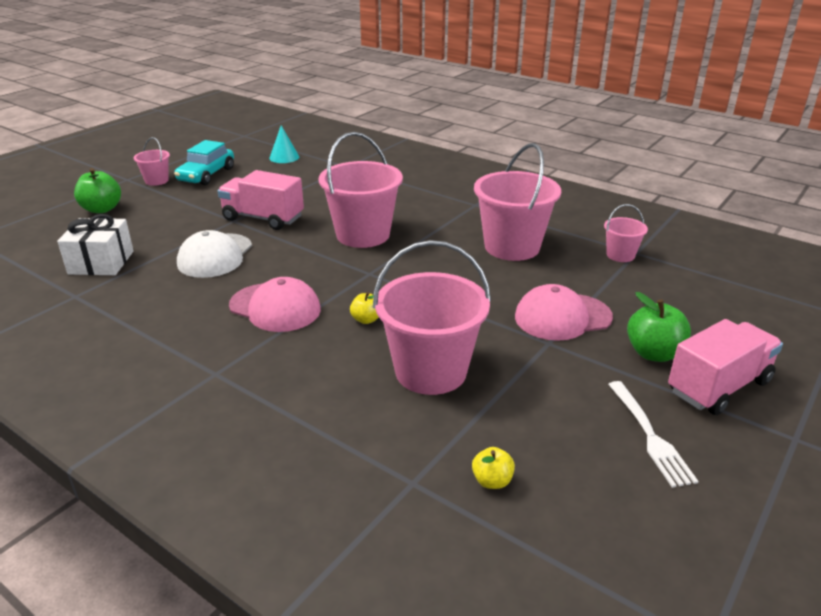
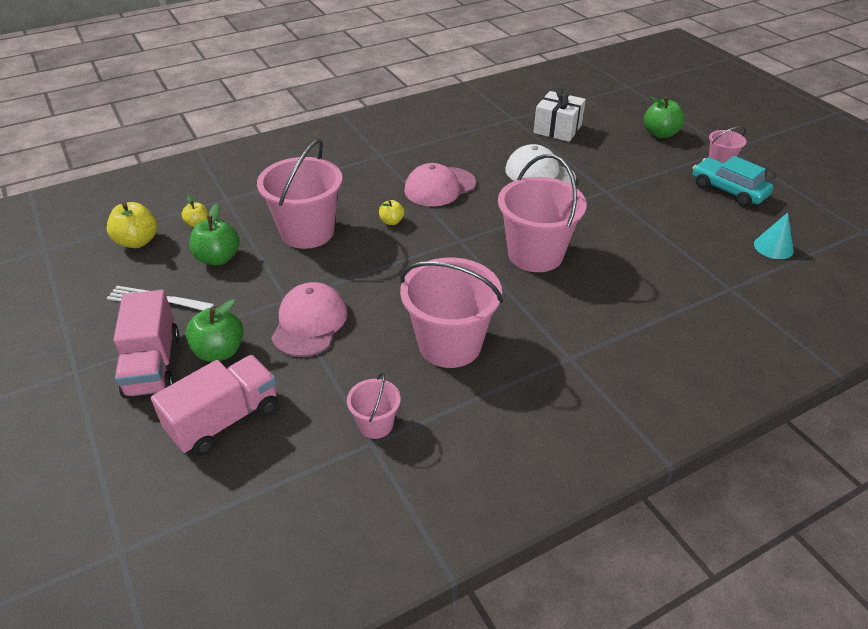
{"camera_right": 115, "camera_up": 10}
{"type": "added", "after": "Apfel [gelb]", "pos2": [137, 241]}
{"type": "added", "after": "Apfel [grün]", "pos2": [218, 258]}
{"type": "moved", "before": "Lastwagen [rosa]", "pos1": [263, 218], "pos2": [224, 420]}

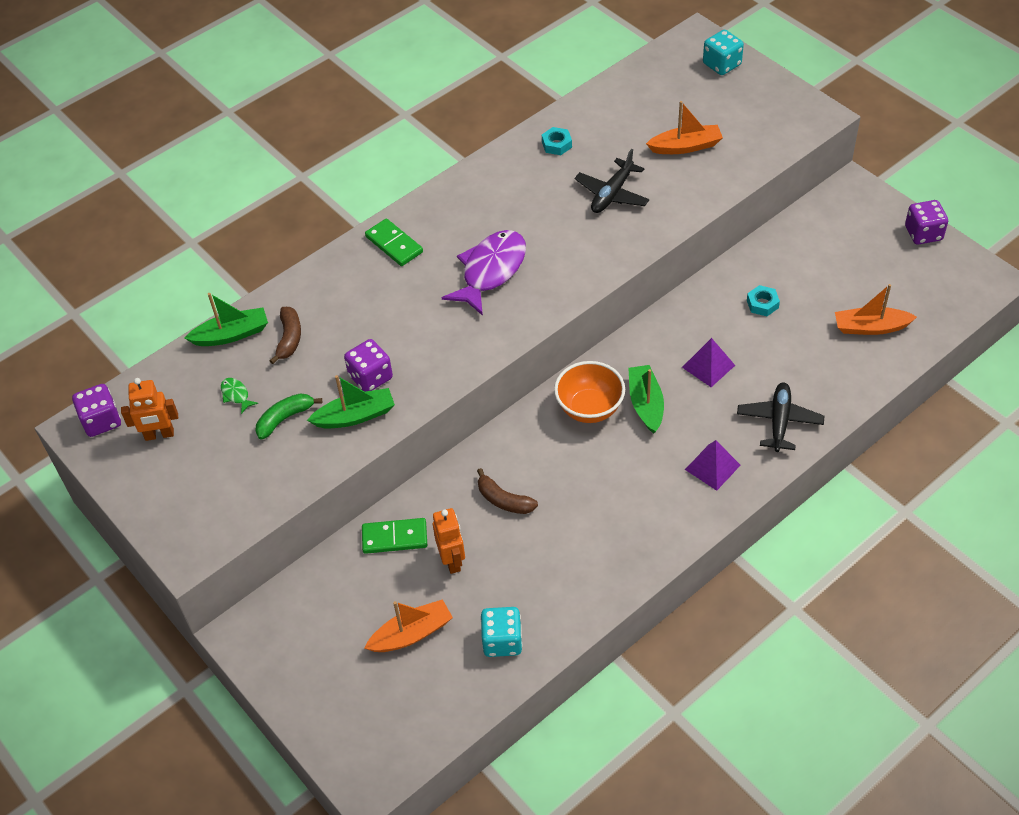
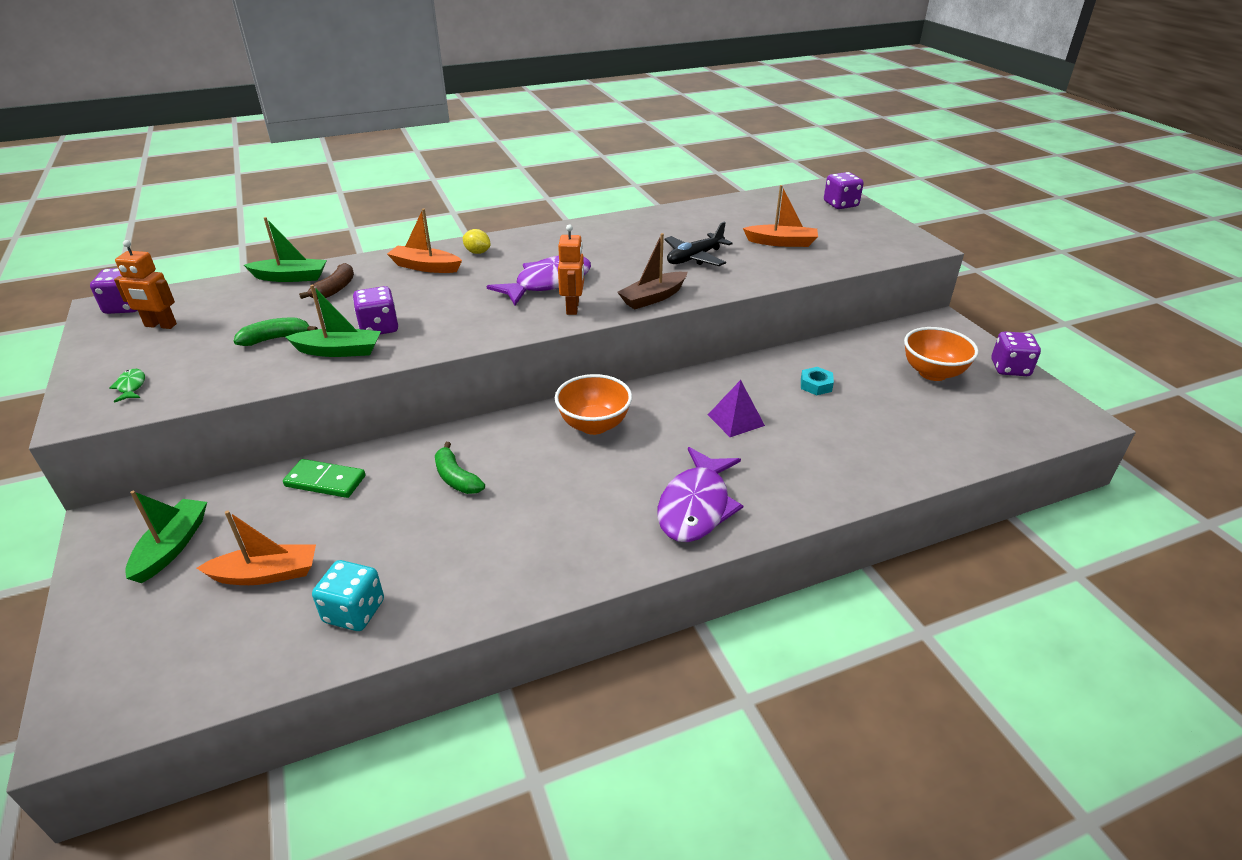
{"camera_right": 15, "camera_up": -15}
{"type": "removed", "before": "Sechskantmutter [türkis]", "pos1": [556, 144]}
{"type": "removed", "before": "Flugzeug [schwarz]", "pos1": [779, 421]}
{"type": "added", "after": "Boot [braun]", "pos2": [653, 298]}
{"type": "added", "after": "Schüssel [orange]", "pos2": [932, 373]}
{"type": "moved", "before": "Fisch [grün]", "pos1": [236, 395], "pos2": [131, 386]}
{"type": "moved", "before": "Roboter [orange]", "pos1": [452, 560], "pos2": [573, 308]}
{"type": "moved", "before": "Boot [grün]", "pos1": [646, 404], "pos2": [172, 547]}
{"type": "moved", "before": "Boot [orange]", "pos1": [870, 327], "pos2": [425, 267]}
{"type": "replaced", "before": "Dominostein [grün]", "after": "Zitrone [gelb]", "pos1": [394, 244], "pos2": [477, 252]}
{"type": "replaced", "before": "Pyramide [lila]", "after": "Fisch [lila]", "pos1": [712, 467], "pos2": [696, 506]}
{"type": "recoloured", "before": "Banane [braun]", "after": "Banane [grün]", "pos1": [504, 500], "pos2": [456, 478]}
{"type": "recoloured", "before": "Spielwürfel [türkis]", "after": "Spielwürfel [lila]", "pos1": [721, 64], "pos2": [840, 204]}

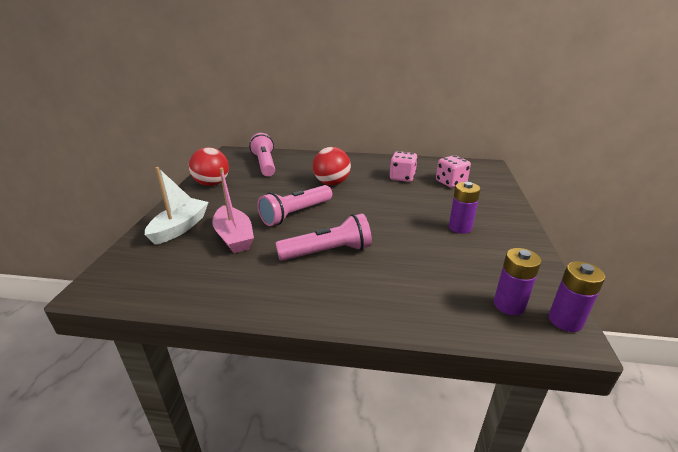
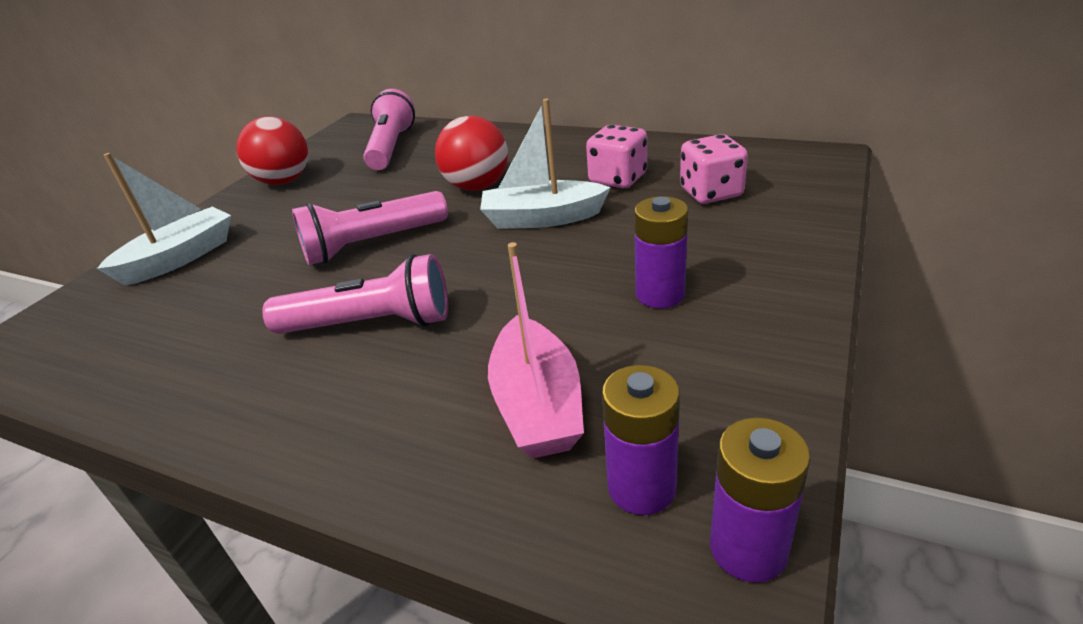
{"camera_right": 20, "camera_up": 5}
{"type": "added", "after": "Boot [weiß]", "pos2": [542, 218]}
{"type": "moved", "before": "Boot [rosa]", "pos1": [234, 237], "pos2": [537, 405]}

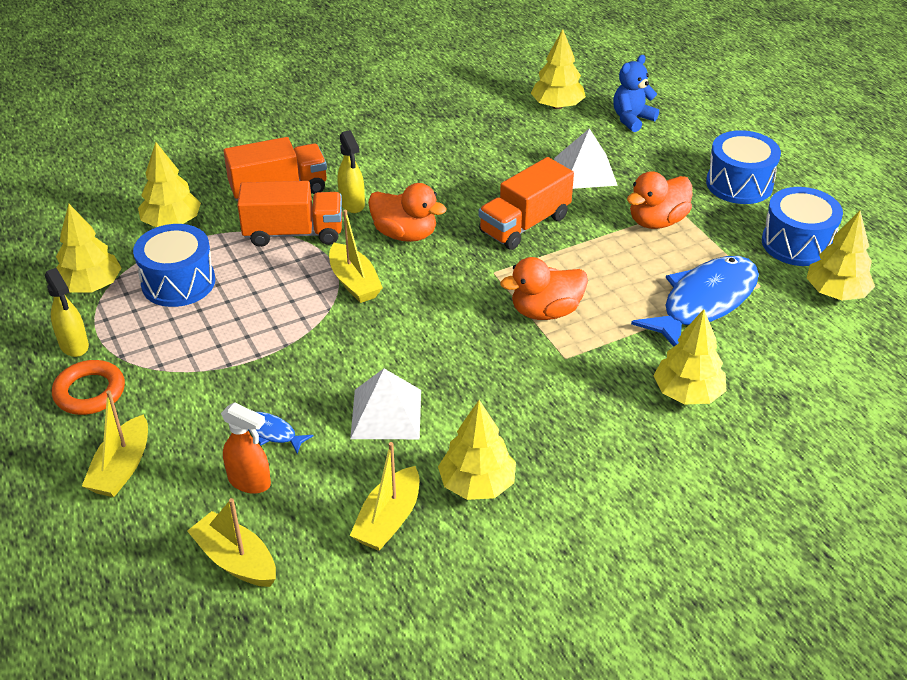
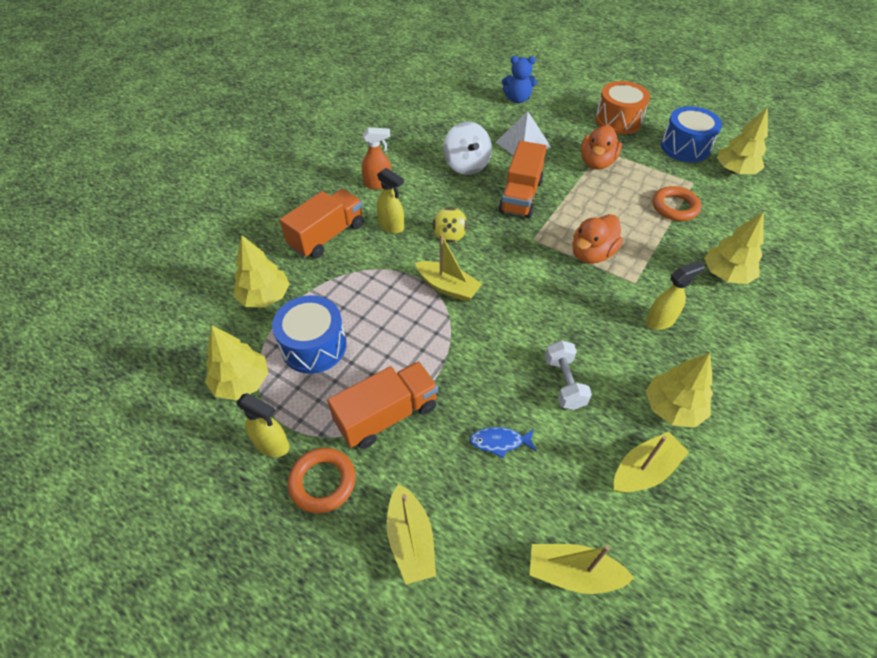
{"camera_right": -30, "camera_up": 10}
{"type": "removed", "before": "Baum [gelb]", "pos1": [557, 106]}
{"type": "added", "after": "Kreisel [weiß]", "pos2": [466, 165]}
{"type": "added", "after": "Sprühflasche [gelb]", "pos2": [660, 320]}
{"type": "moved", "before": "Sprühflasche [orange]", "pos1": [250, 482], "pos2": [378, 184]}
{"type": "moved", "before": "Lastwagen [orange]", "pos1": [294, 233], "pos2": [387, 415]}
{"type": "replaced", "before": "Pyramide [weiß]", "after": "Hantel [weiß]", "pos1": [386, 414], "pos2": [564, 383]}
{"type": "replaced", "before": "Ente [orange]", "after": "Kreisel [gelb]", "pos1": [405, 234], "pos2": [449, 235]}
{"type": "replaced", "before": "Fisch [blau]", "after": "Ring [orange]", "pos1": [704, 302], "pos2": [674, 207]}
{"type": "recoloured", "before": "Trommel [blau]", "after": "Trommel [orange]", "pos1": [739, 184], "pos2": [618, 120]}
{"type": "turned", "before": "Boot [gelb]", "pos1": [388, 519], "pos2": [644, 470], "turn": -120}
{"type": "turned", "before": "Teddybär [blau]", "pos1": [632, 119], "pos2": [517, 99], "turn": -105}

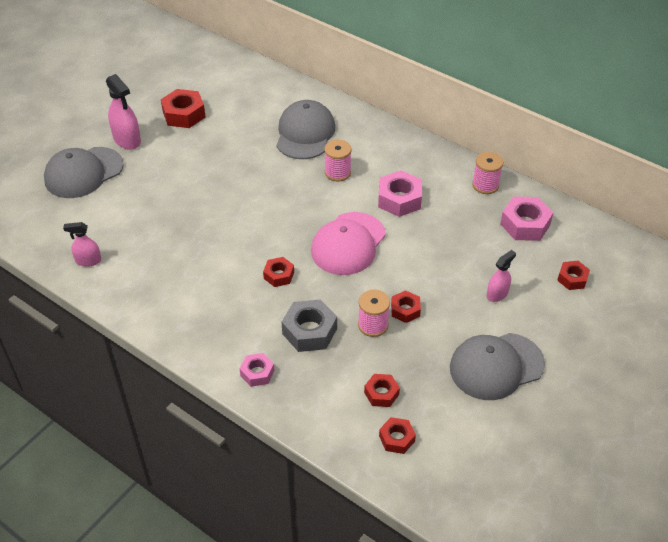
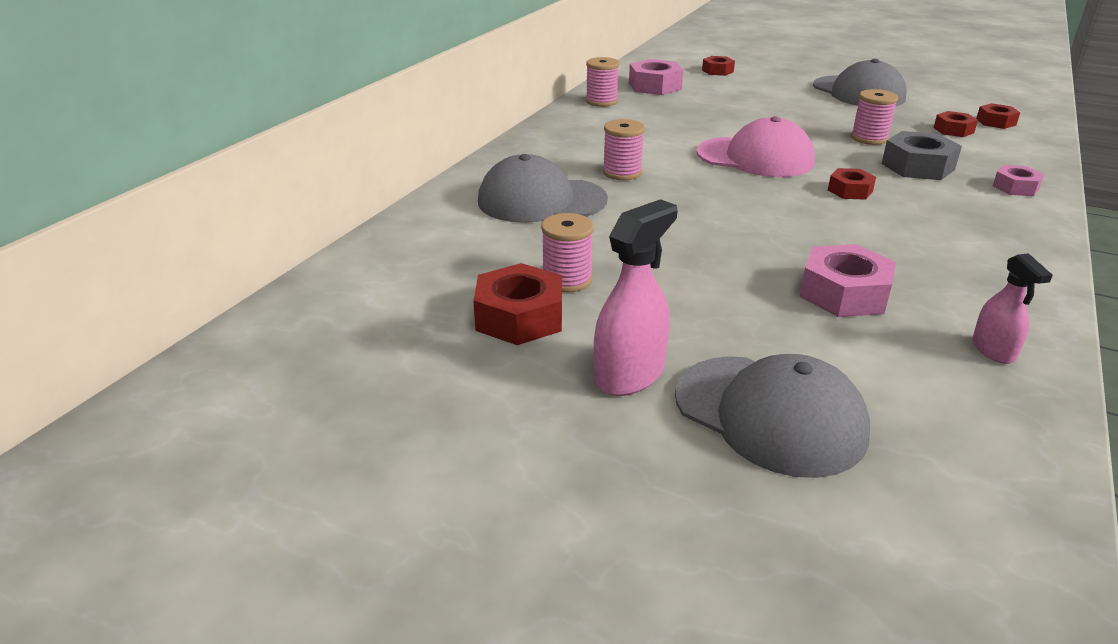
{"camera_right": -100, "camera_up": -15}
{"type": "removed", "before": "Sechskantmutter [rot]", "pos1": [405, 310]}
{"type": "removed", "before": "Sprühflasche [rosa]", "pos1": [497, 294]}
{"type": "added", "after": "Garnrolle [rosa]", "pos2": [567, 280]}
{"type": "moved", "before": "Sechskantmutter [rosa]", "pos1": [399, 199], "pos2": [844, 293]}

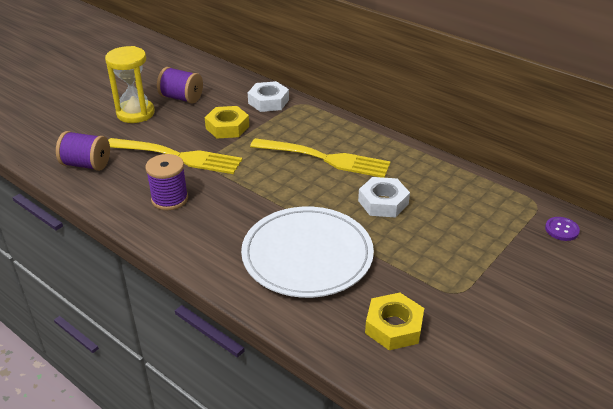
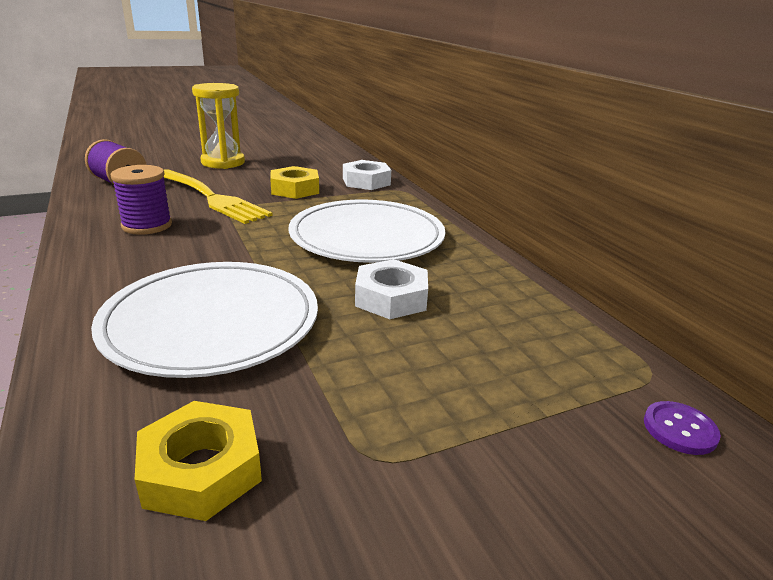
{"camera_right": 25, "camera_up": -10}
{"type": "removed", "before": "Garnrolle [lila]", "pos1": [181, 98]}
{"type": "replaced", "before": "Gabel [gelb]", "after": "Teller [weiß]", "pos1": [324, 158], "pos2": [367, 237]}

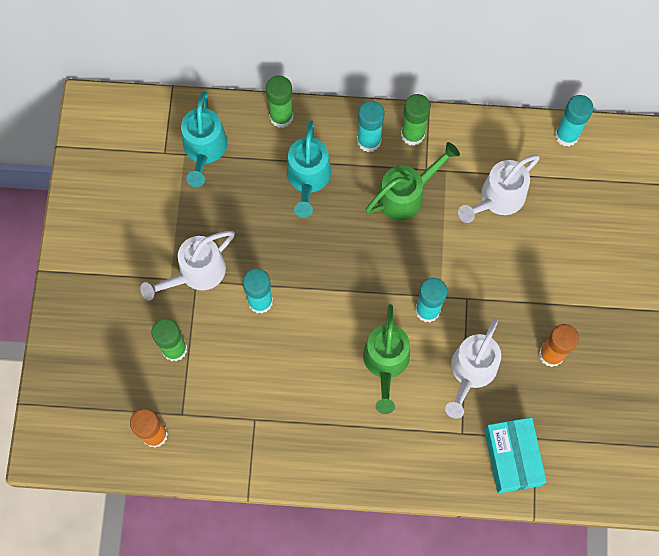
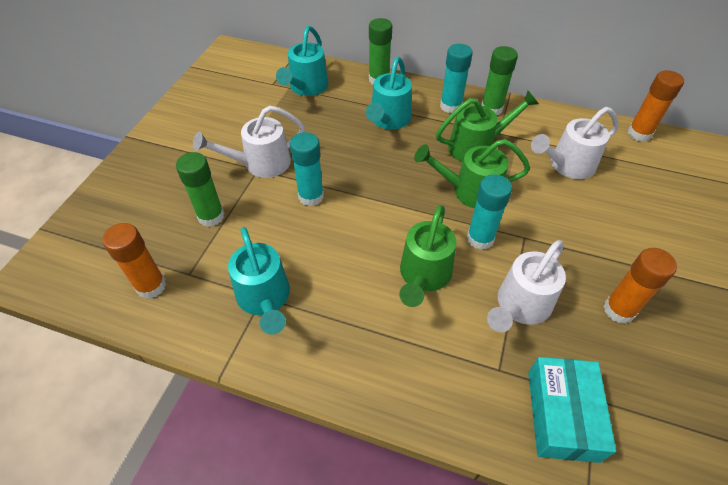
{"camera_right": 15, "camera_up": -20}
{"type": "added", "after": "Gießkanne [türkis]", "pos2": [265, 299]}
{"type": "added", "after": "Gießkanne [grün]", "pos2": [469, 191]}
{"type": "recoloured", "before": "Klebestift [türkis]", "after": "Klebestift [orange]", "pos1": [566, 135], "pos2": [639, 134]}

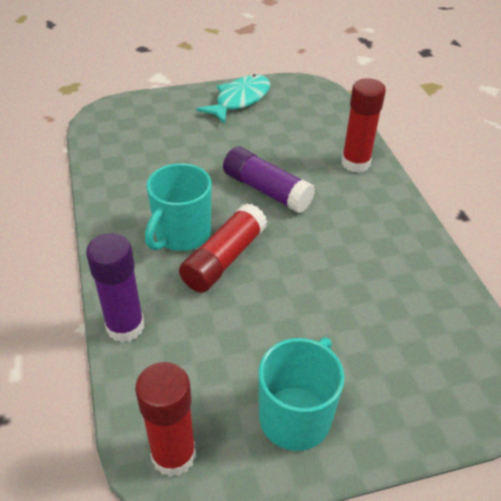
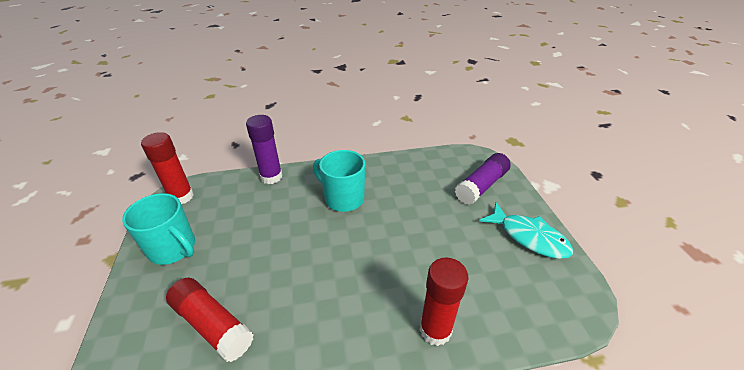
{"camera_right": 95, "camera_up": -5}
{"type": "moved", "before": "Klebestift [rot]", "pos1": [224, 259], "pos2": [212, 324]}
{"type": "moved", "before": "Klebestift [lila]", "pos1": [266, 190], "pos2": [481, 186]}

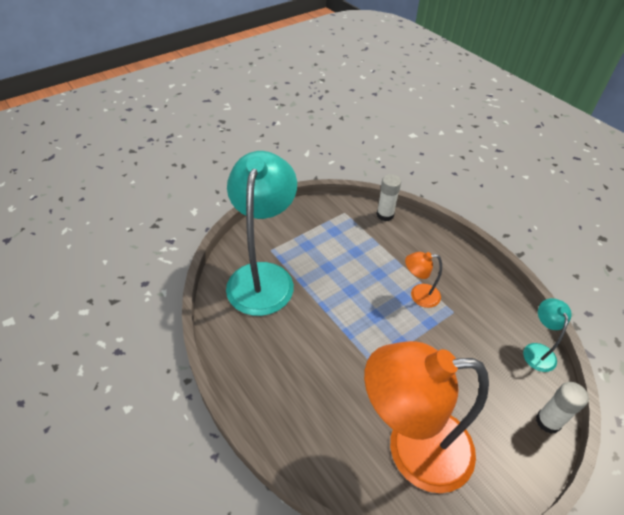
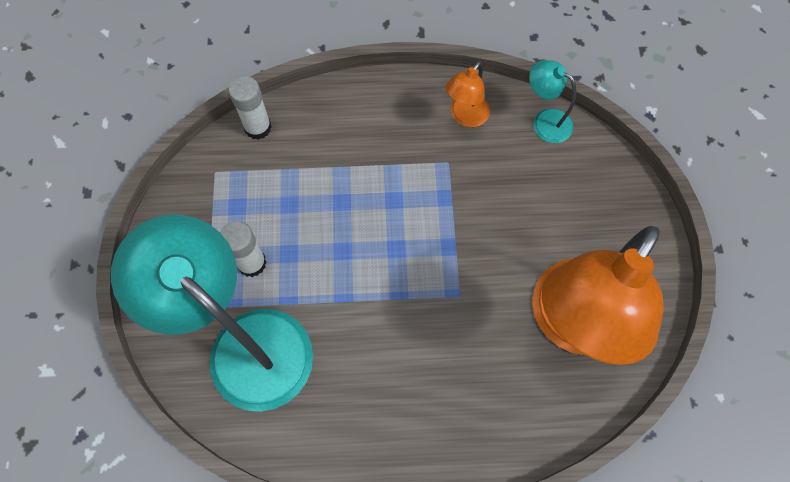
{"camera_right": -55, "camera_up": 20}
{"type": "moved", "before": "Lampe [orange]", "pos1": [418, 295], "pos2": [465, 117]}
{"type": "moved", "before": "Klebestift [weiß]", "pos1": [548, 421], "pos2": [252, 263]}

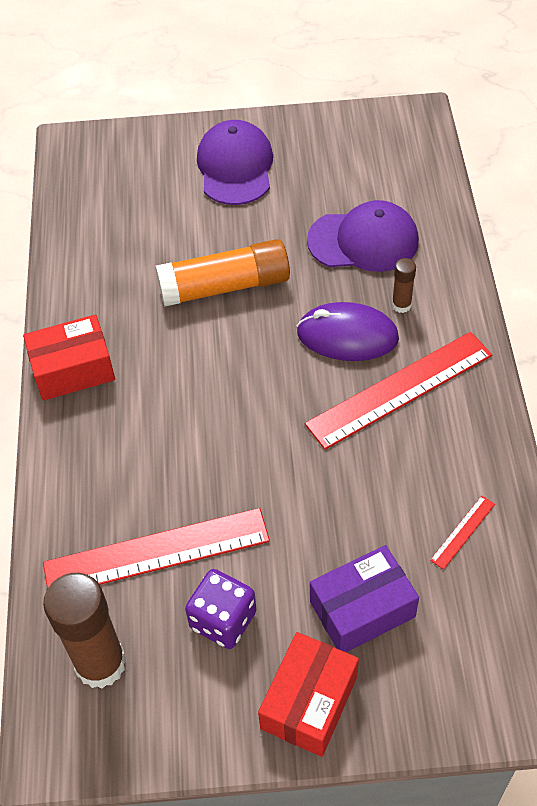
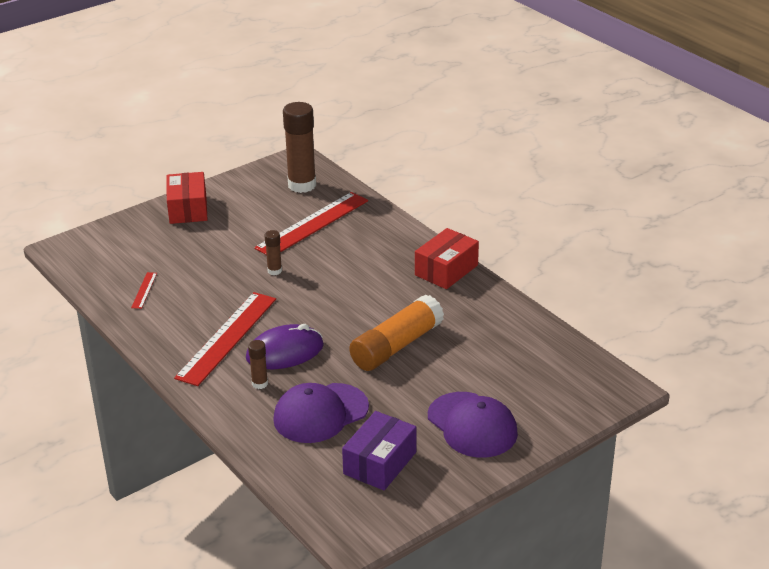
{"camera_right": 145, "camera_up": -20}
{"type": "removed", "before": "Spielwürfel [lila]", "pos1": [223, 620]}
{"type": "added", "after": "Klebestift [braun]", "pos2": [274, 271]}
{"type": "moved", "before": "Schachtel [lila]", "pos1": [362, 609], "pos2": [379, 463]}

